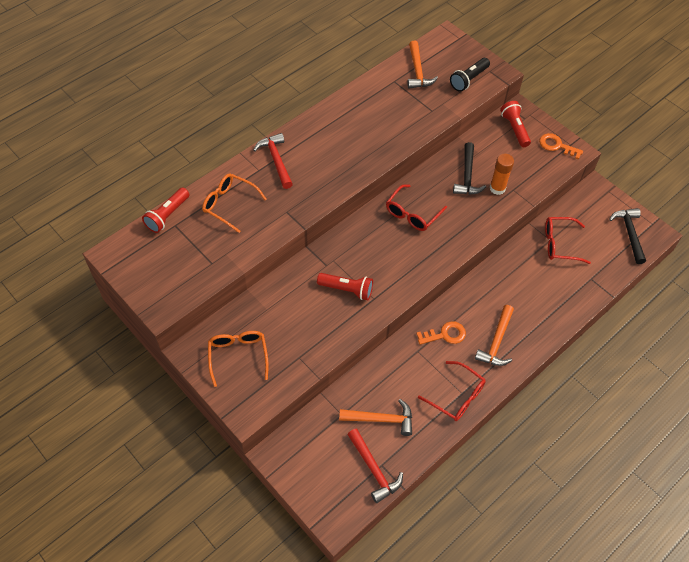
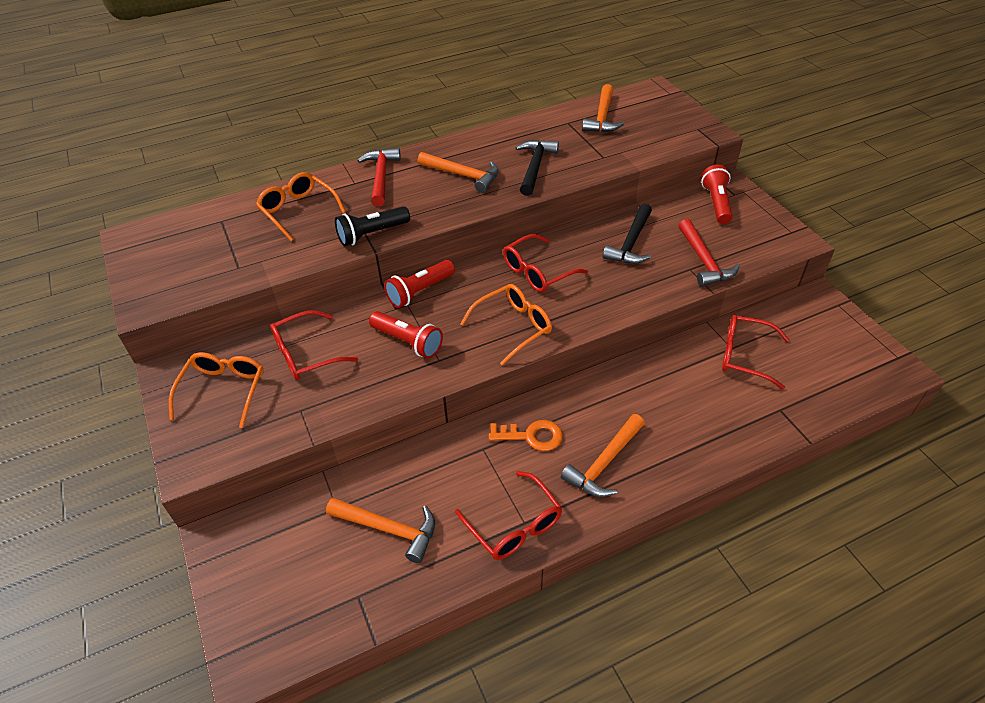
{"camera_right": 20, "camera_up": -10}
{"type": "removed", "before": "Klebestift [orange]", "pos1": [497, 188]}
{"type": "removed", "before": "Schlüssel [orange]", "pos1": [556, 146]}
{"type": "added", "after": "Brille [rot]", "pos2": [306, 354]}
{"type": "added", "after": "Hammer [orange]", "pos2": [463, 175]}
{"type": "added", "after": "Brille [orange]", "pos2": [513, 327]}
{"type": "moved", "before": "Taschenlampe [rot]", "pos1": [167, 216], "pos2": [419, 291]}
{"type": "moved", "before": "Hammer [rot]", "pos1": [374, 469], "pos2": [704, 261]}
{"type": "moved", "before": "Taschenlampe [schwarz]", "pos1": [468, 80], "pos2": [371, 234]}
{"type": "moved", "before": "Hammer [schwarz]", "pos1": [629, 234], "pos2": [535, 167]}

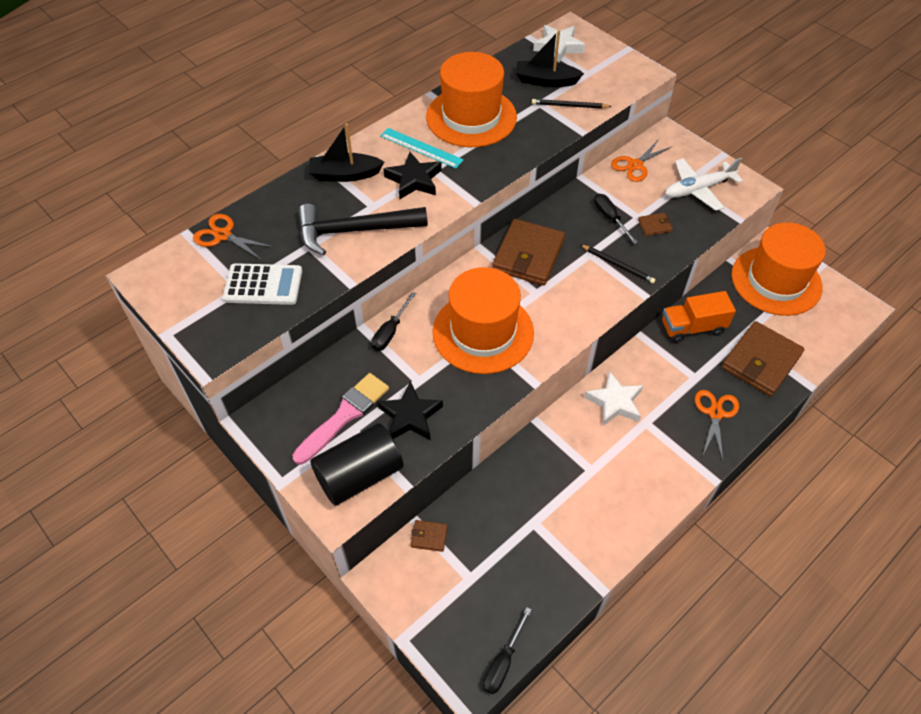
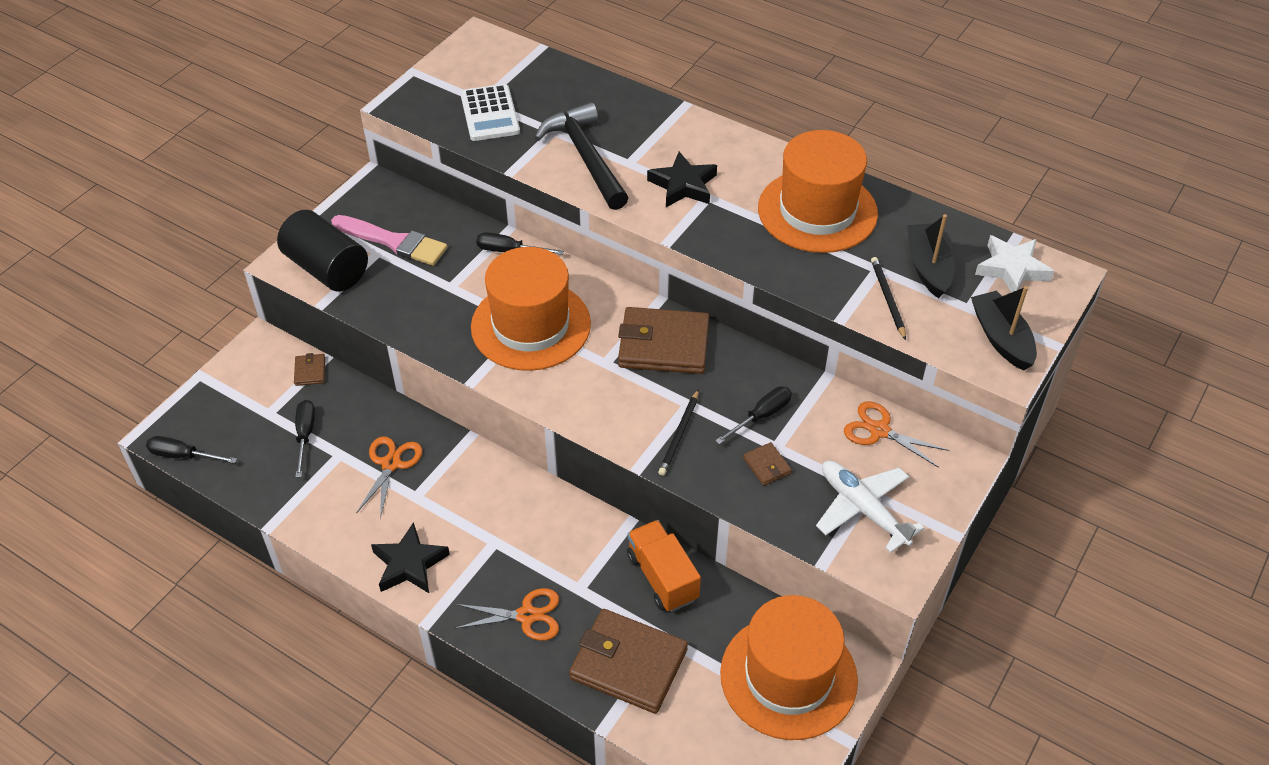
{"camera_right": 75, "camera_up": -5}
{"type": "removed", "before": "Lineal [türkis]", "pos1": [421, 148]}
{"type": "removed", "before": "Stern [weiß]", "pos1": [615, 402]}
{"type": "added", "after": "Schraubenzieher [schwarz]", "pos2": [305, 435]}
{"type": "moved", "before": "Schere [orange]", "pos1": [223, 235], "pos2": [391, 464]}
{"type": "moved", "before": "Boot [schwarz]", "pos1": [345, 175], "pos2": [1001, 338]}
{"type": "moved", "before": "Stern [schwarz]", "pos1": [410, 416], "pos2": [409, 564]}

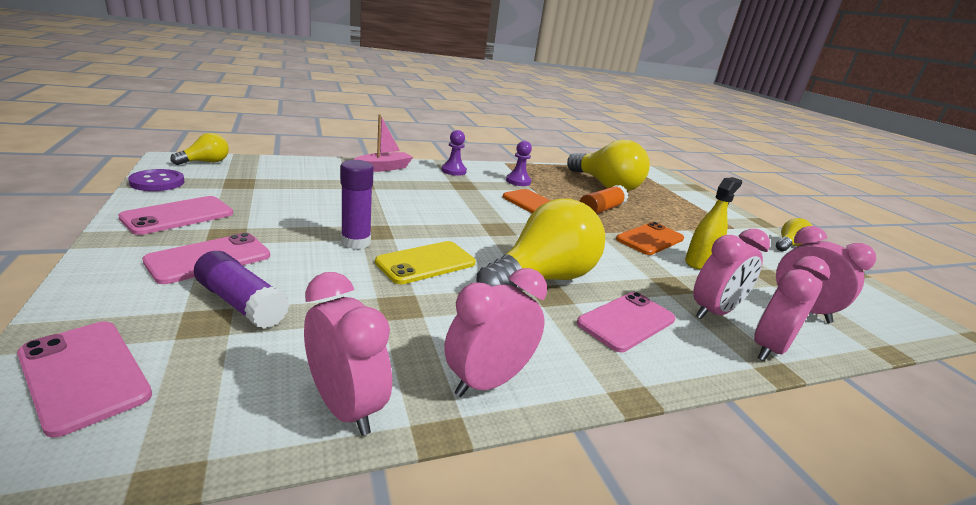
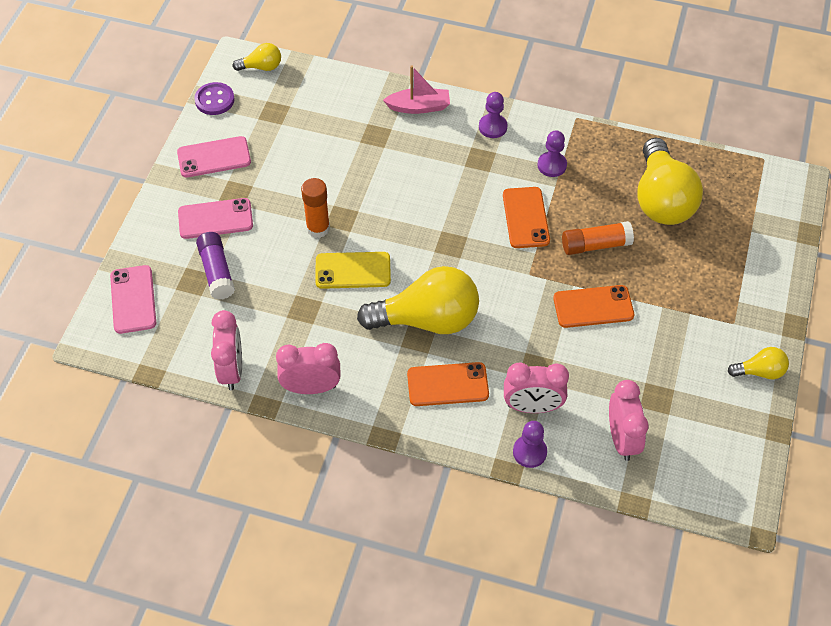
{"camera_right": 40, "camera_up": 30}
{"type": "removed", "before": "Sprühflasche [gelb]", "pos1": [699, 262]}
{"type": "replaced", "before": "Wecker [rosa]", "after": "Bauer [lila]", "pos1": [768, 348], "pos2": [529, 452]}
{"type": "recoloured", "before": "Klebestift [lila]", "after": "Klebestift [orange]", "pos1": [356, 242], "pos2": [318, 228]}
{"type": "recoloured", "before": "Handy [rosa]", "after": "Handy [orange]", "pos1": [626, 321], "pos2": [447, 385]}

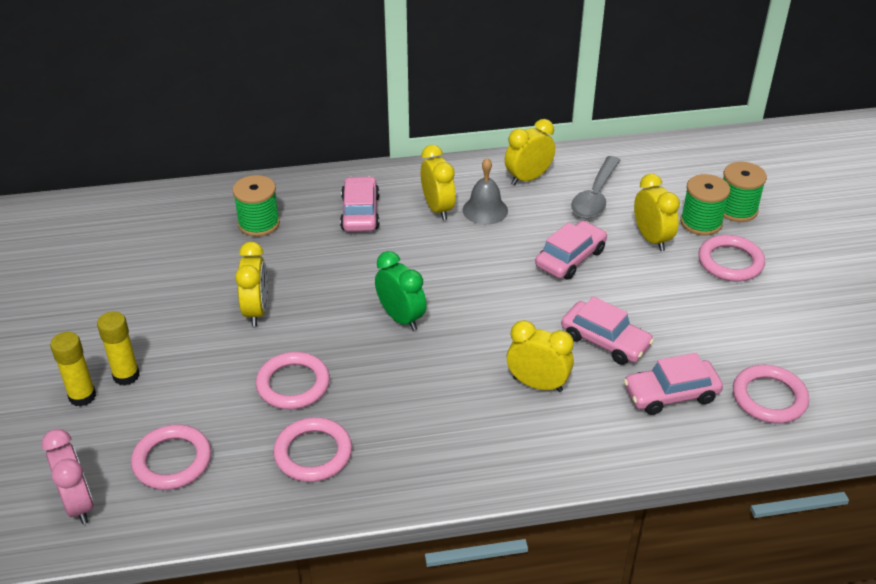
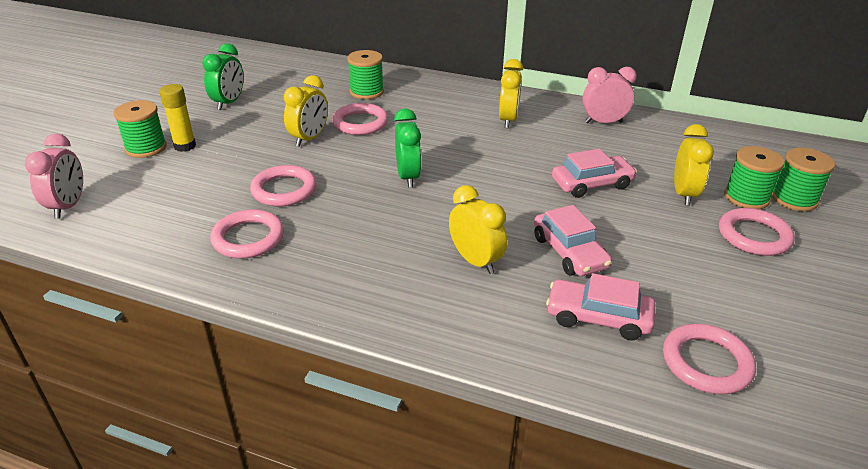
{"camera_right": 30, "camera_up": -5}
{"type": "removed", "before": "Auto [rosa]", "pos1": [360, 213]}
{"type": "removed", "before": "Glocke [grau]", "pos1": [485, 210]}
{"type": "removed", "before": "Löffel [grau]", "pos1": [595, 196]}
{"type": "added", "after": "Wecker [grün]", "pos2": [229, 103]}
{"type": "moved", "before": "Ring [rosa]", "pos1": [172, 461], "pos2": [360, 123]}
{"type": "replaced", "before": "Klebestift [gelb]", "after": "Garnrolle [grün]", "pos1": [82, 396], "pos2": [146, 148]}
{"type": "recoloured", "before": "Wecker [gelb]", "after": "Wecker [rosa]", "pos1": [528, 178], "pos2": [603, 122]}

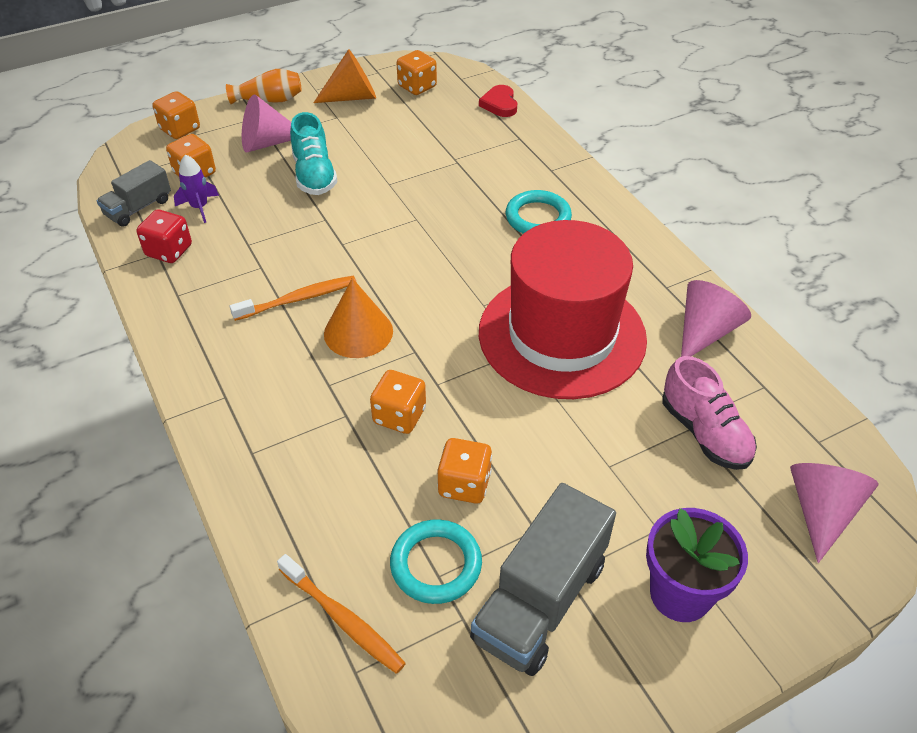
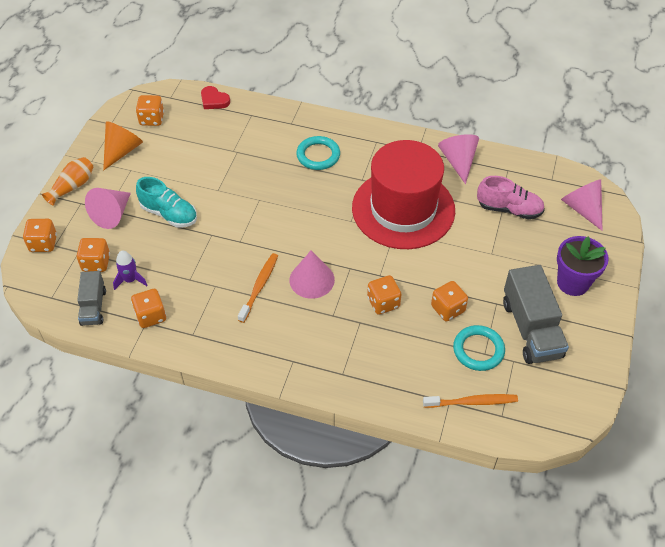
{"camera_right": -45, "camera_up": 5}
{"type": "recoloured", "before": "Spielwürfel [rot]", "after": "Spielwürfel [orange]", "pos1": [169, 251], "pos2": [151, 316]}
{"type": "recoloured", "before": "Kegel [orange]", "after": "Kegel [rosa]", "pos1": [358, 332], "pos2": [312, 280]}

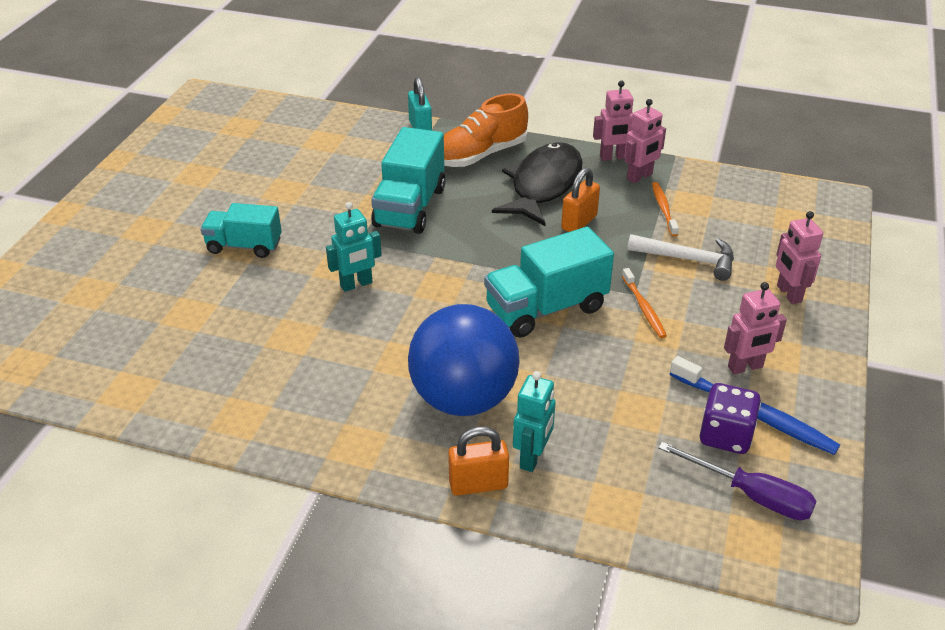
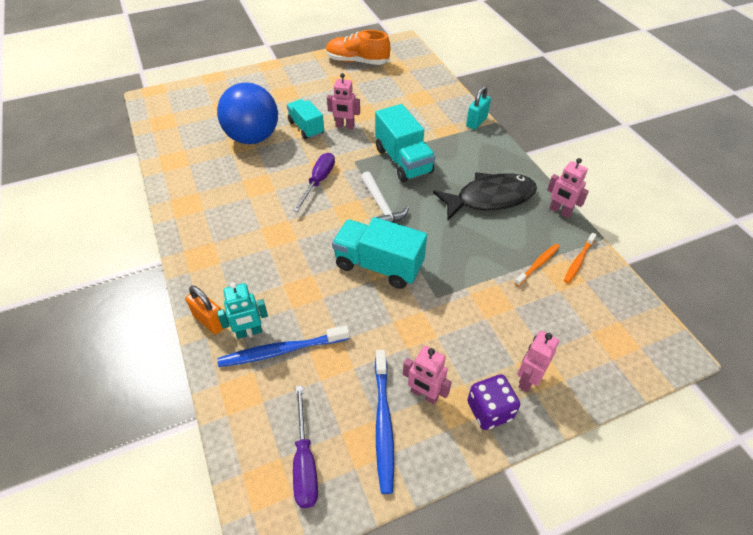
{"camera_right": 50, "camera_up": 10}
{"type": "removed", "before": "Vorhängeschloss [orange]", "pos1": [579, 222]}
{"type": "added", "after": "Zahnbürste [blau]", "pos2": [281, 351]}
{"type": "moved", "before": "Ball [blau]", "pos1": [463, 399], "pos2": [253, 138]}
{"type": "moved", "before": "Schuh [orange]", "pos1": [480, 155], "pos2": [357, 61]}
{"type": "moved", "before": "Zahnbürste [orange]", "pos1": [644, 308], "pos2": [578, 261]}
{"type": "moved", "before": "Roboter [rosa]", "pos1": [640, 177], "pos2": [345, 126]}
{"type": "moved", "before": "Hammer [weiß]", "pos1": [688, 259], "pos2": [381, 206]}
{"type": "moved", "before": "Spielwürfel [lila]", "pos1": [725, 435], "pos2": [489, 410]}
{"type": "replaced", "before": "Roboter [türkis]", "after": "Schraubenzieher [lila]", "pos1": [356, 284], "pos2": [318, 181]}
{"type": "turned", "before": "Lastwagen [türkis]", "pos1": [410, 207], "pos2": [403, 161], "turn": -90}

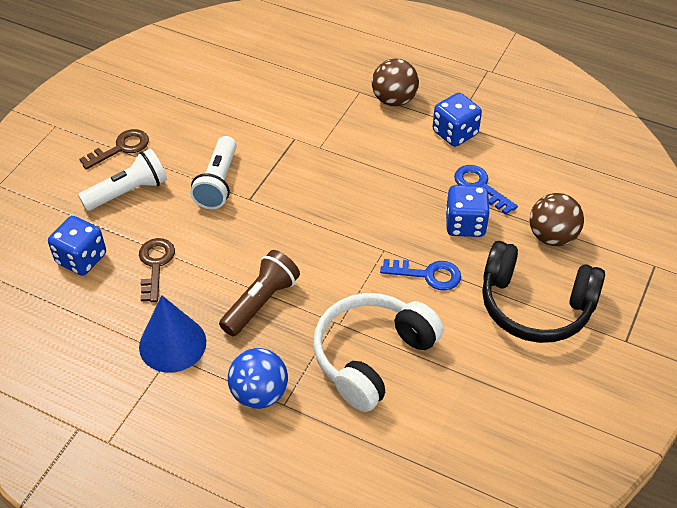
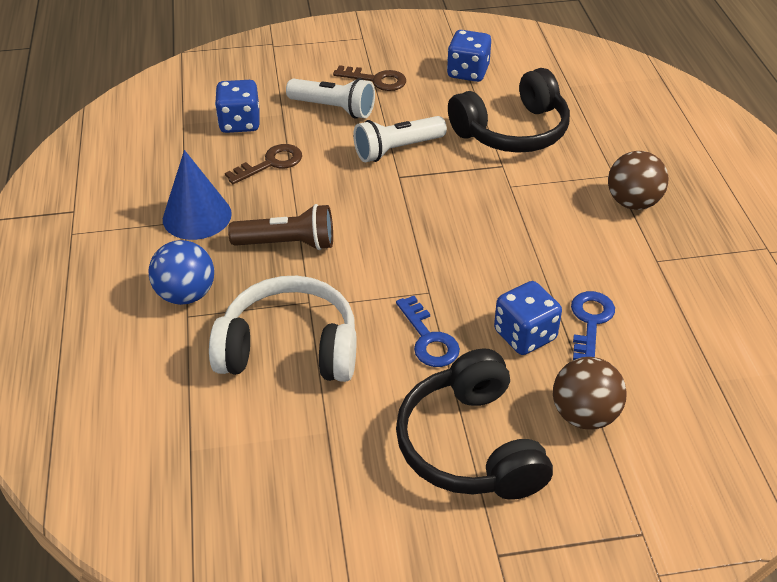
{"camera_right": 55, "camera_up": -5}
{"type": "added", "after": "Kopfhörer [schwarz]", "pos2": [512, 131]}
{"type": "moved", "before": "Spielwürfel [blau]", "pos1": [455, 133], "pos2": [468, 72]}

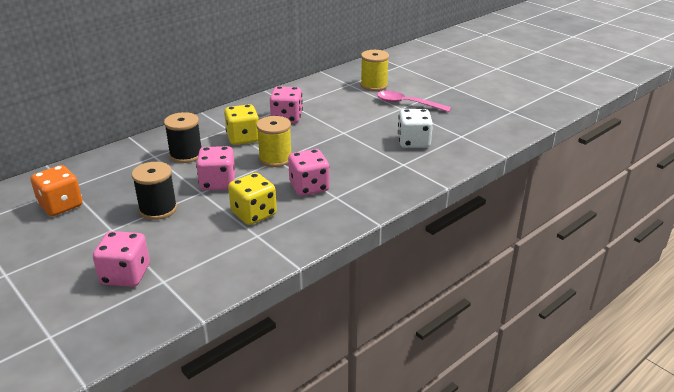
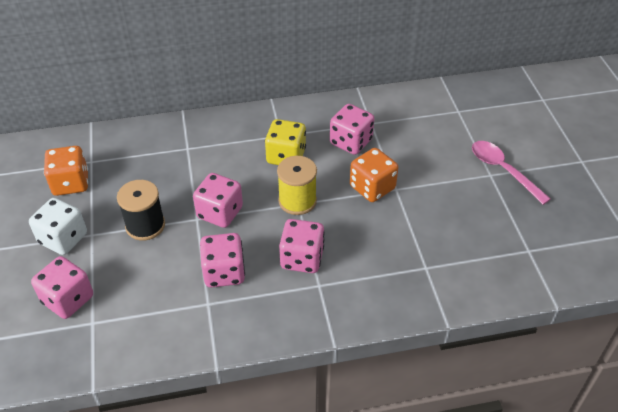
{"camera_right": 30, "camera_up": 15}
{"type": "removed", "before": "Garnrolle [schwarz]", "pos1": [186, 155]}
{"type": "removed", "before": "Garnrolle [gelb]", "pos1": [374, 85]}
{"type": "added", "after": "Spielwürfel [orange]", "pos2": [372, 187]}
{"type": "moved", "before": "Spielwürfel [weiß]", "pos1": [413, 142], "pos2": [63, 239]}
{"type": "recoloured", "before": "Spielwürfel [gelb]", "after": "Spielwürfel [rosa]", "pos1": [254, 214], "pos2": [224, 272]}

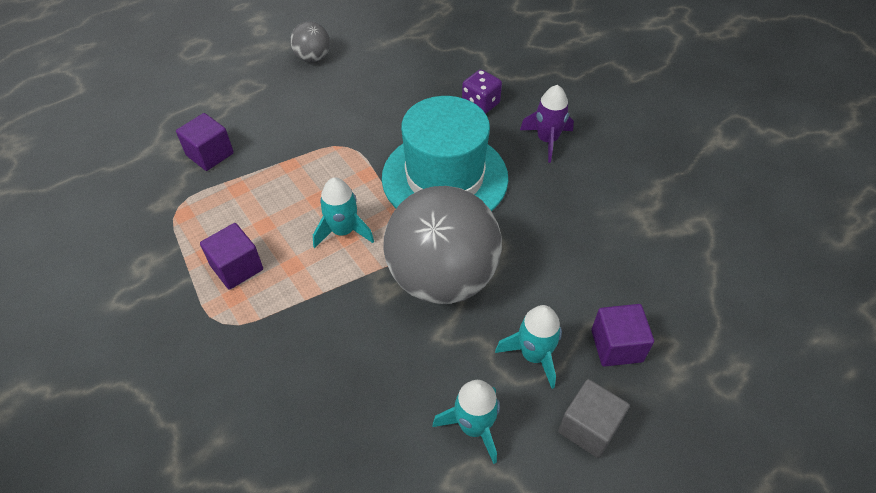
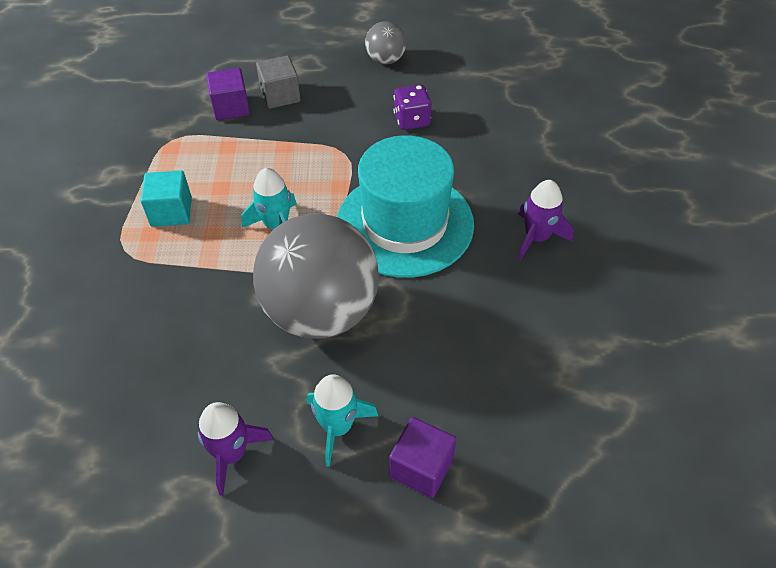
{"camera_right": 35, "camera_up": 0}
{"type": "moved", "before": "Spielwürfel [lila]", "pos1": [480, 104], "pos2": [412, 120]}
{"type": "moved", "before": "Kubus [grau]", "pos1": [588, 427], "pos2": [280, 96]}
{"type": "recoloured", "before": "Kubus [lila]", "after": "Kubus [türkis]", "pos1": [237, 267], "pos2": [171, 212]}
{"type": "recoloured", "before": "Rakete [türkis]", "after": "Rakete [lila]", "pos1": [474, 427], "pos2": [232, 454]}

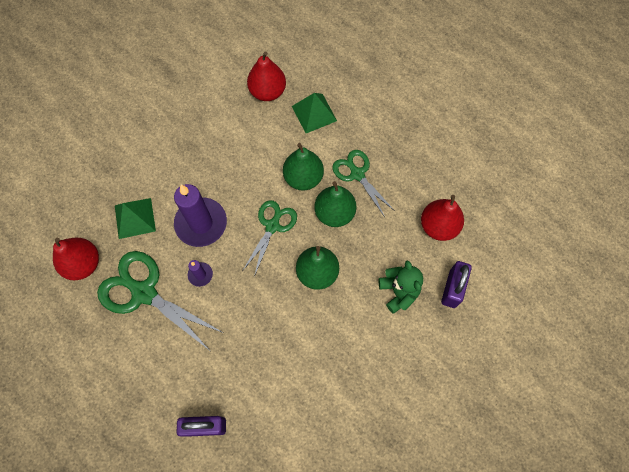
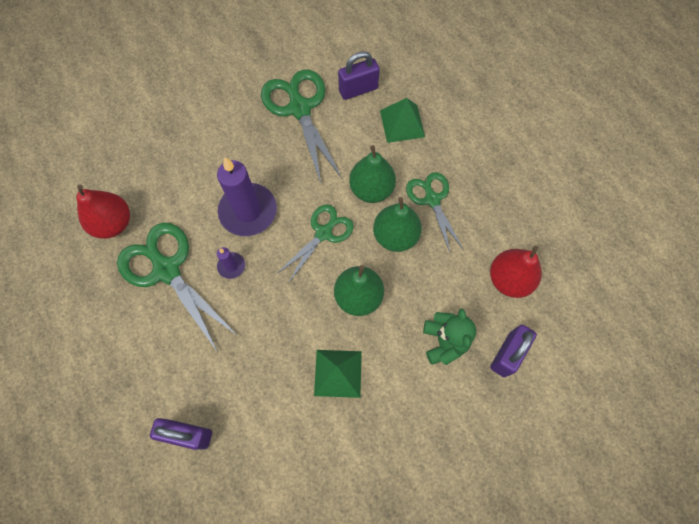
{"camera_right": 15, "camera_up": 0}
{"type": "added", "after": "Schere [grün]", "pos2": [299, 108]}
{"type": "moved", "before": "Pyramide [grün]", "pos1": [135, 218], "pos2": [338, 373]}
{"type": "replaced", "before": "Birne [rot]", "after": "Vorhängeschloss [lila]", "pos1": [267, 92], "pos2": [358, 90]}

